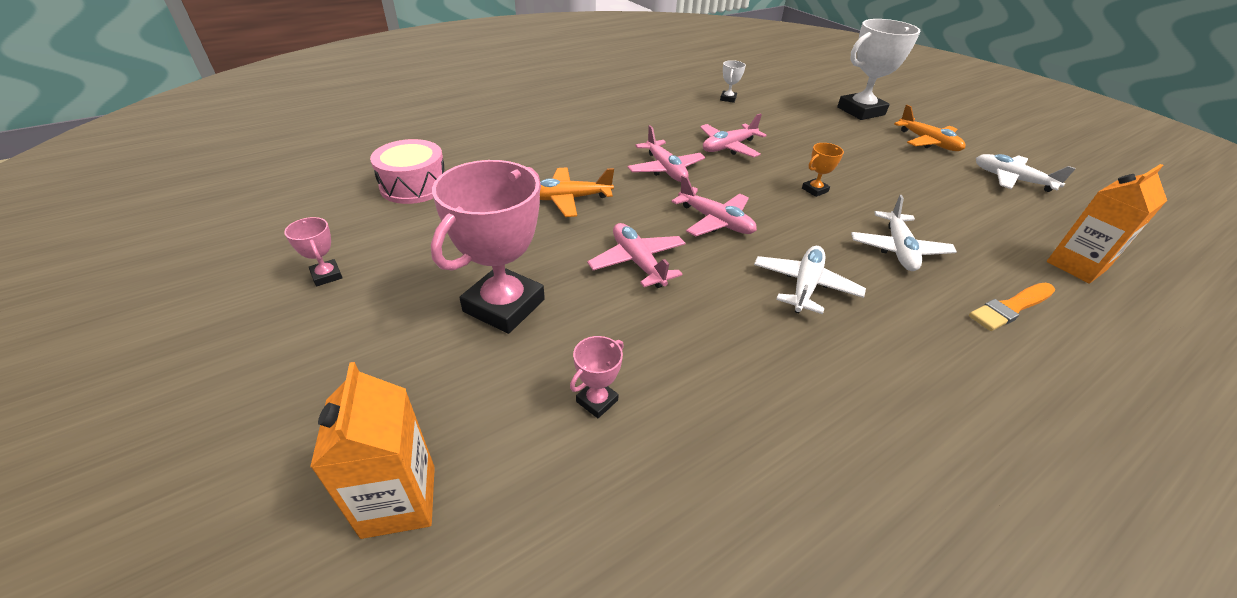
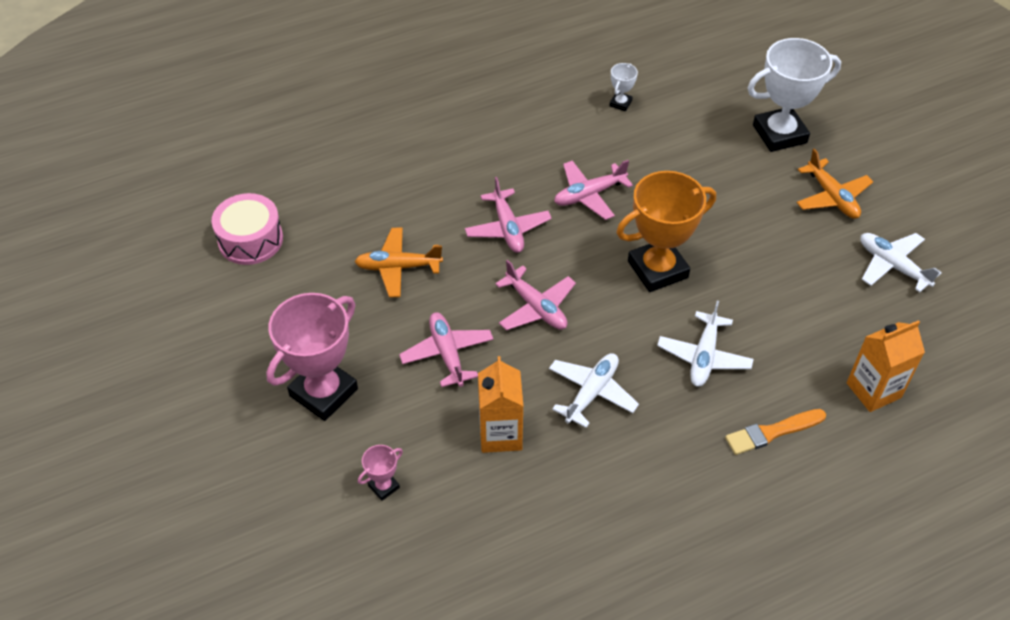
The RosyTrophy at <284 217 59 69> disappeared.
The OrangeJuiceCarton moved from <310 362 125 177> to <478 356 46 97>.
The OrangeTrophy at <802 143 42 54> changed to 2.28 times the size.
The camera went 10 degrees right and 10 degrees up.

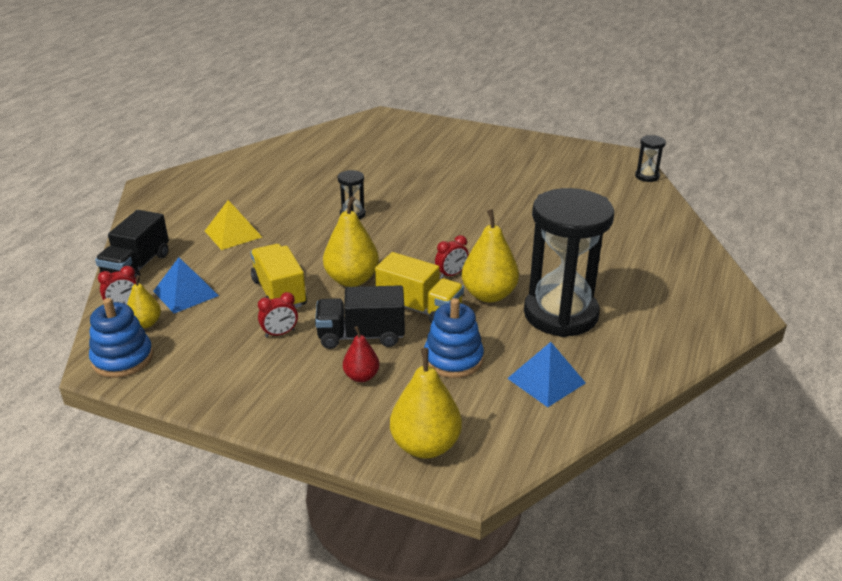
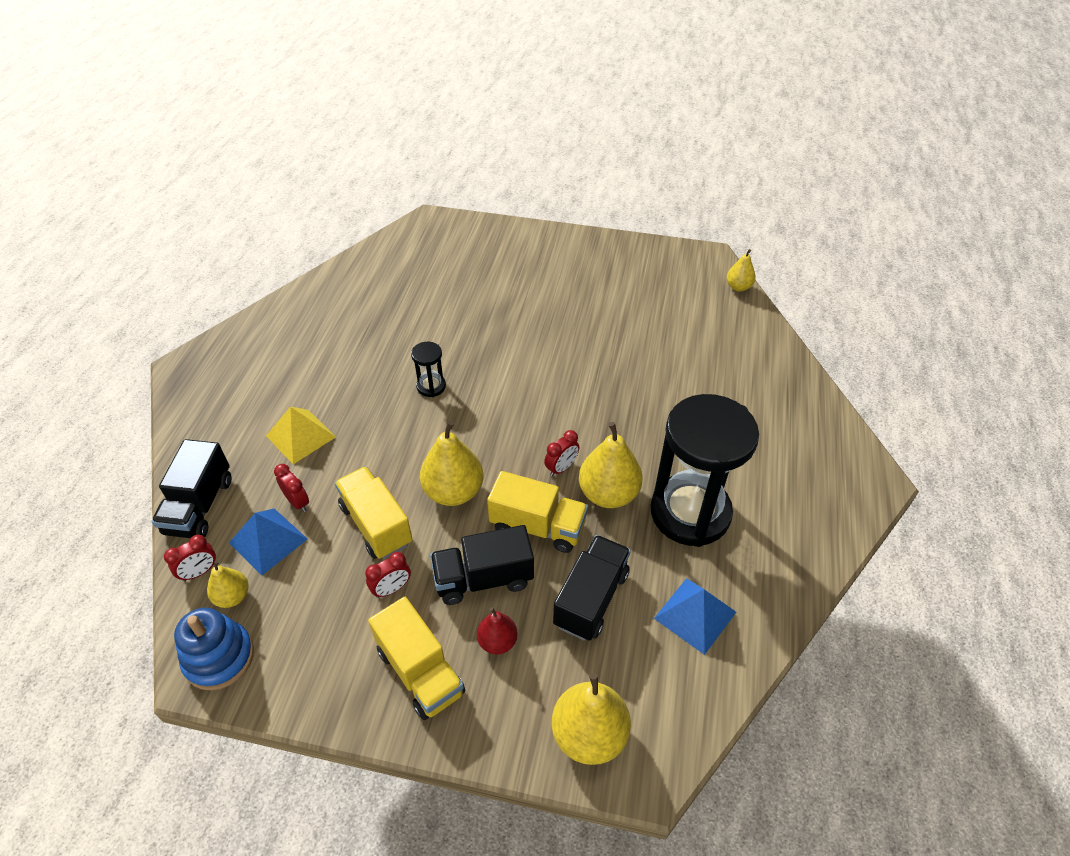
The CobaltStackingToy at <424 298 60 80> was replaced by the EbonyLorry at <553 535 78 106>.
The EbonySandTimer at <635 135 31 47> was replaced by the YellowToyPear at <727 249 29 42>.
The CrimsonBedsideClock at <274 464 35 48> appeared.
The YellowLorry at <368 597 97 123> appeared.
The camera went 10 degrees left and 15 degrees up.

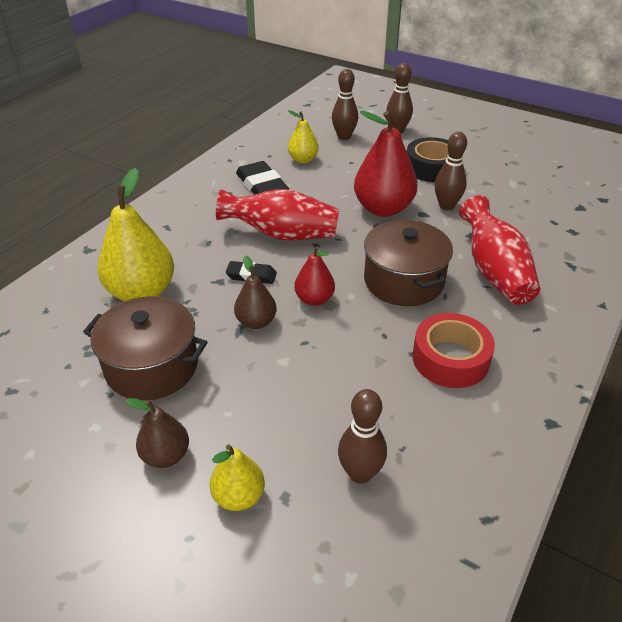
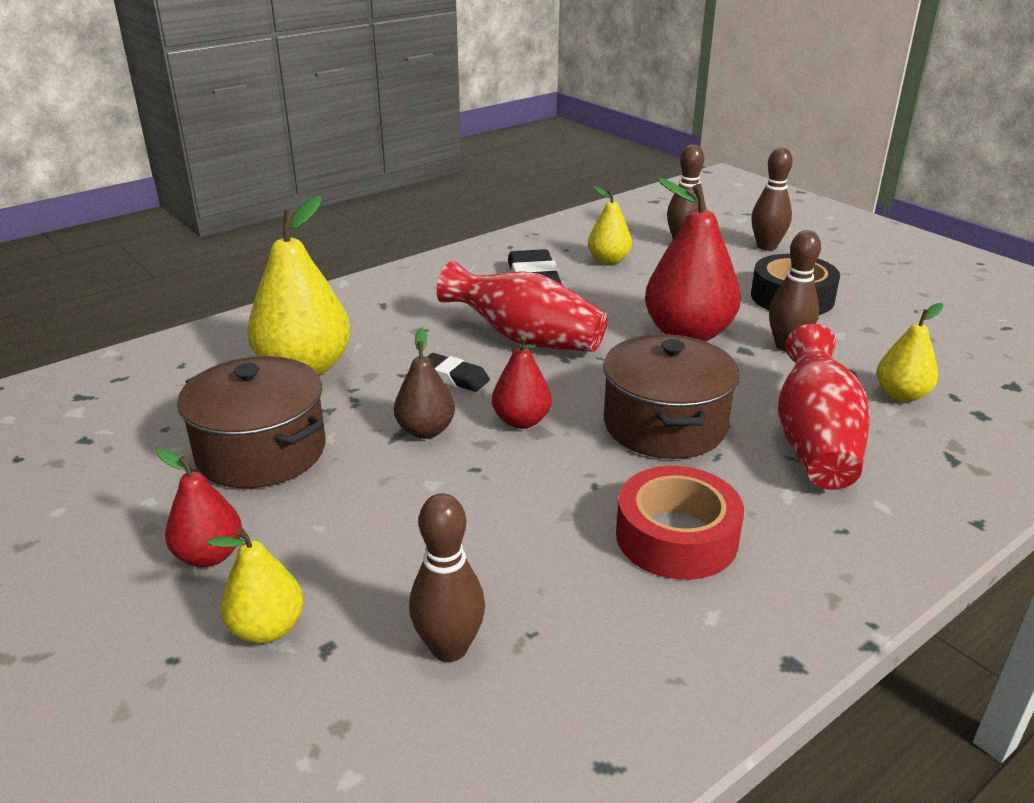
The BrownToyPear at <126 398 63 70> became the CrimsonToyPear at <156 448 86 119>.
The YellowToyPear at <876 303 68 99> appeared.
The camera went 20 degrees right and 10 degrees down.

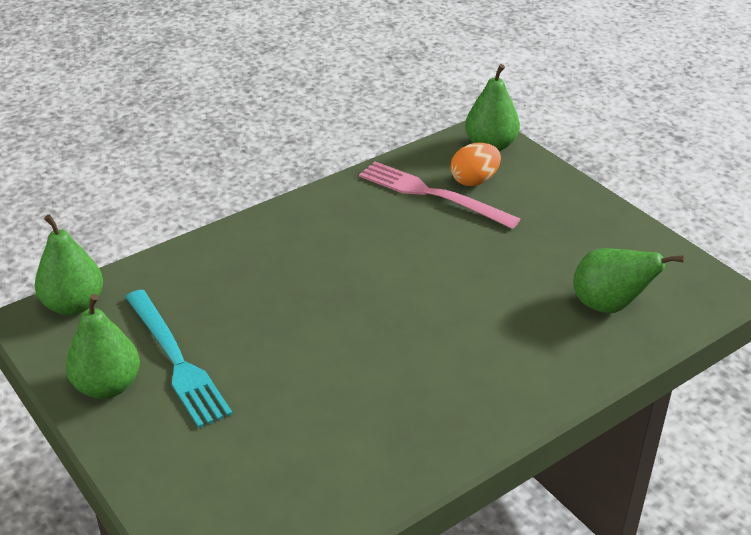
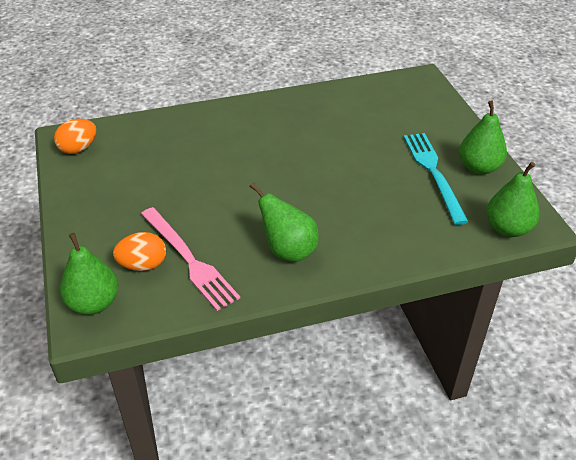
The GreenToyPear moved from <573 248 111 65> to <249 183 70 79>.
The OrangeToyEgg at <54 119 42 35> appeared.
The camera went 160 degrees left and 5 degrees up.

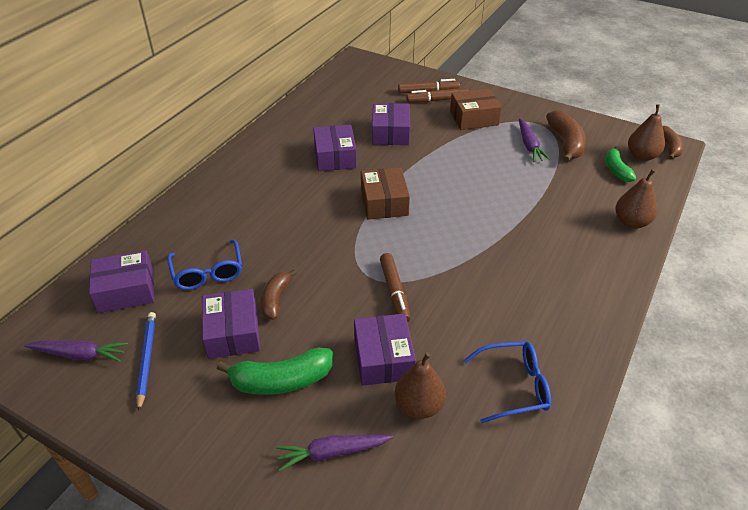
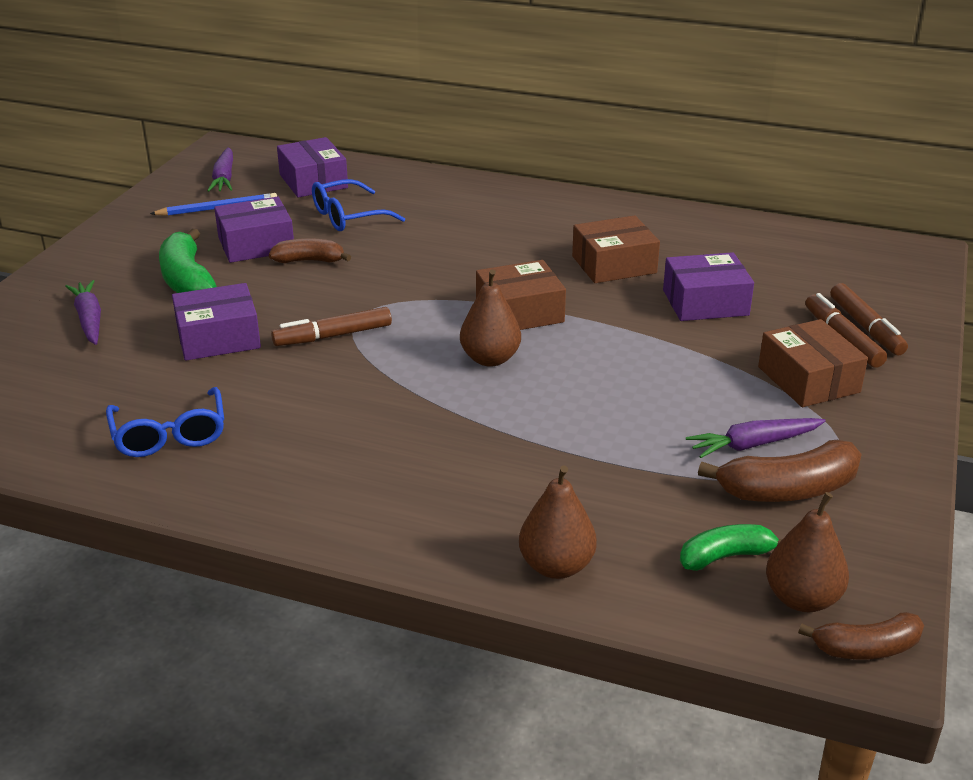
The RoyalPurpleParcel at <313 125 44 46> became the BrownParcel at <572 215 88 68>.
The BrownToyPear moved from <395 352 51 67> to <460 269 61 98>.
The camera went 80 degrees right and 10 degrees down.

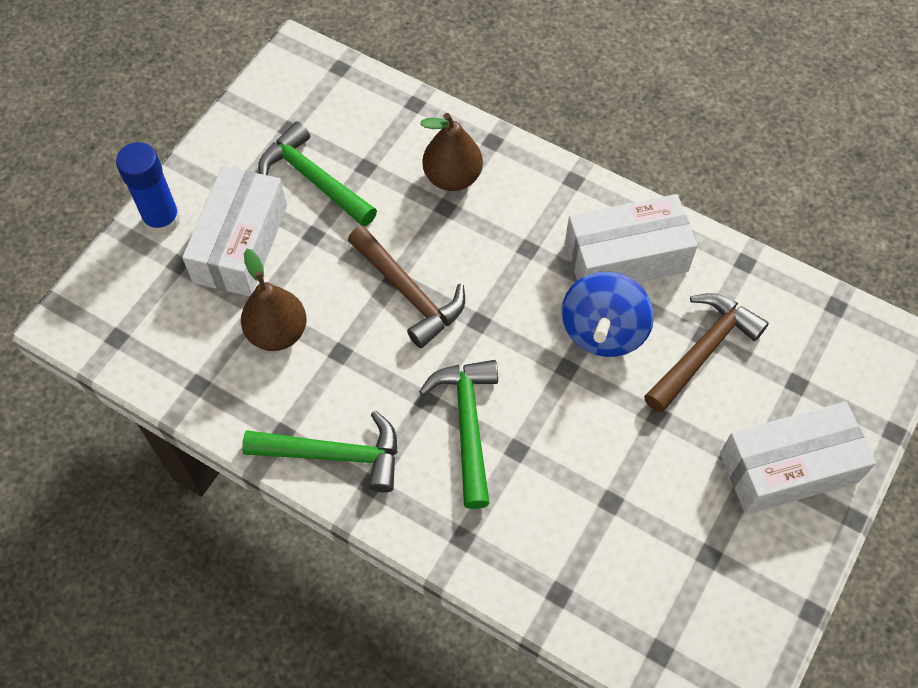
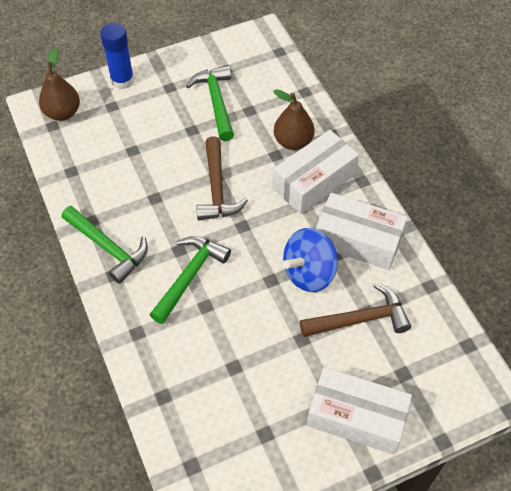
The WhiteParcel moved from <182 166 105 130> to <273 130 86 84>.
The BrownToyPear moved from <241 249 66 102> to <39 48 41 73>.
The camera went 35 degrees right and 5 degrees down.

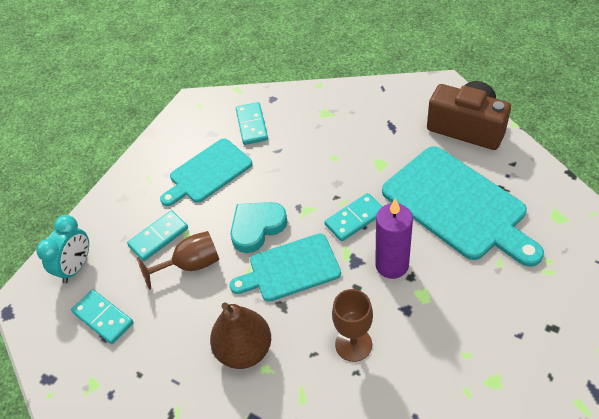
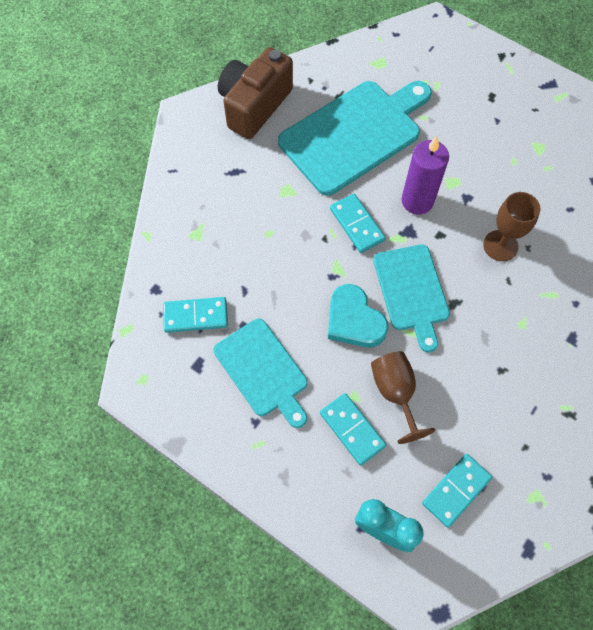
The BrownToyPear at <210 303 61 66> disappeared.
The camera went 90 degrees left and 15 degrees up.

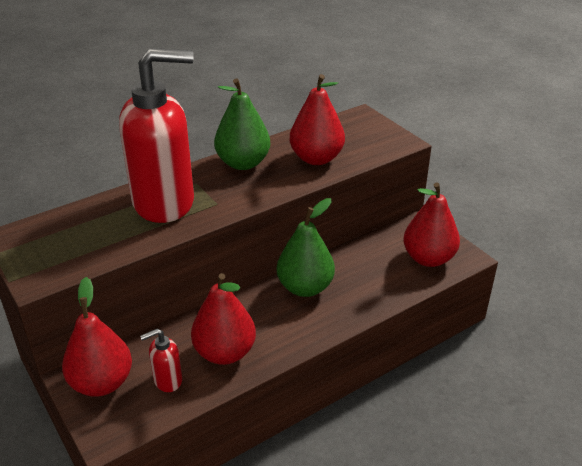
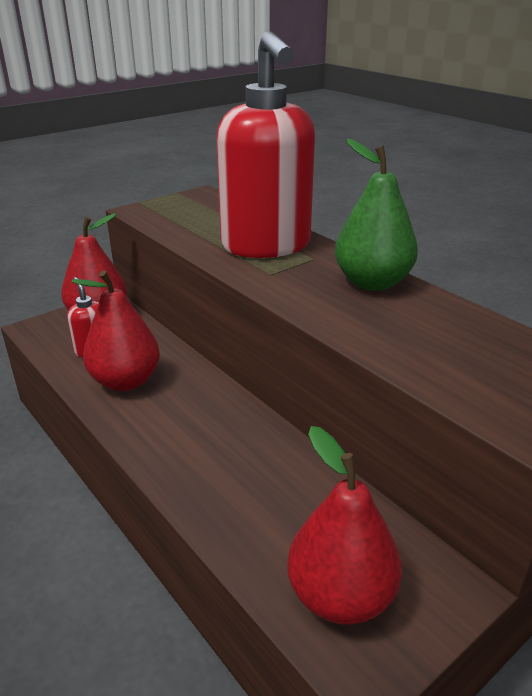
The GreenToyPear at <277 198 58 99> disappeared.
The CrimsonToyPear at <290 74 55 91> disappeared.
The camera went 85 degrees right and 5 degrees down.

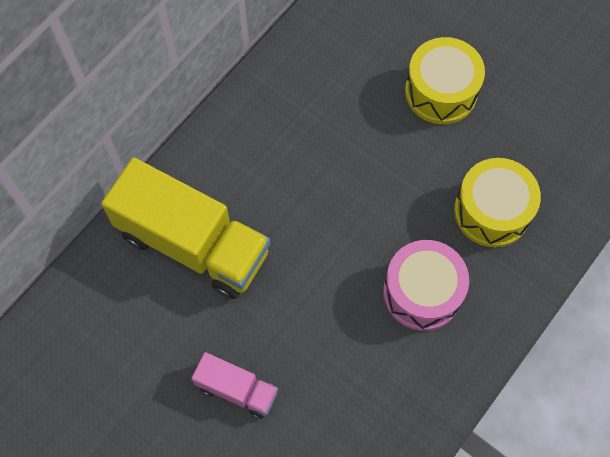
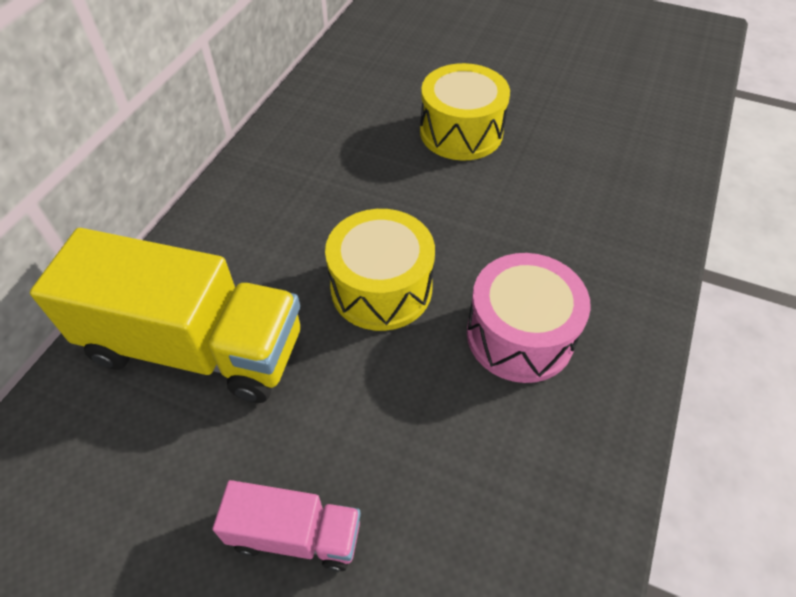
The YellowSnareDrum moved from <454 158 87 89> to <325 209 110 122>.
The camera went 15 degrees left and 15 degrees down.

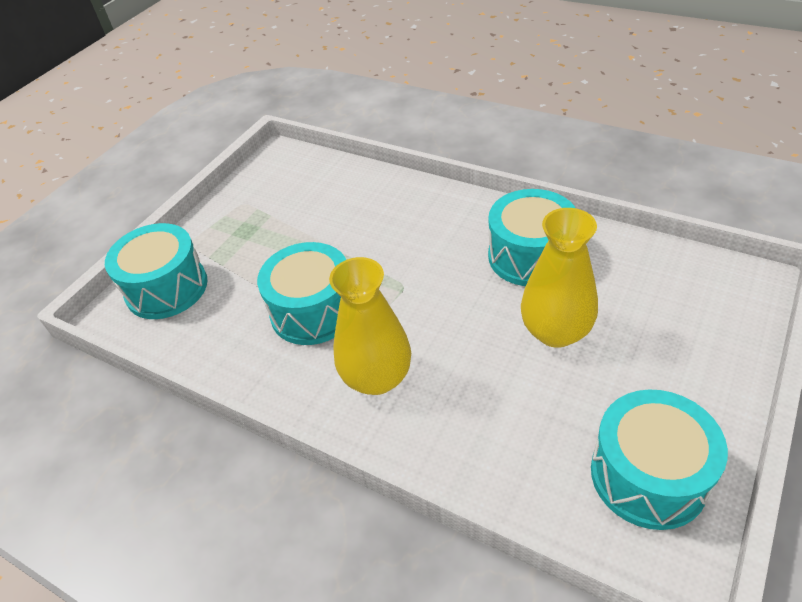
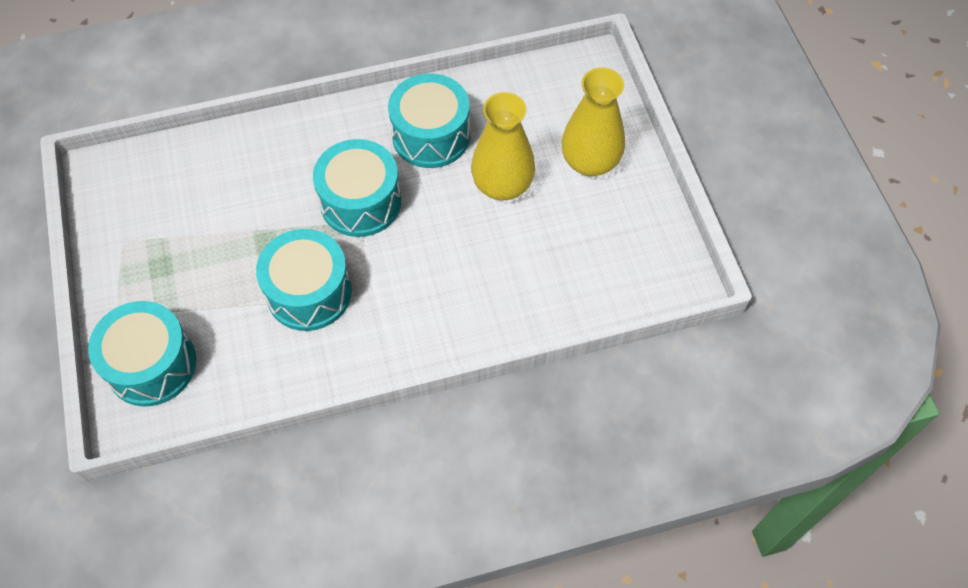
The YellowVase moved from <329 257 82 138> to <562 68 63 108>.
The AquaSnareDrum moved from <591 390 137 140> to <313 139 88 98>.
The camera went 50 degrees left and 15 degrees up.

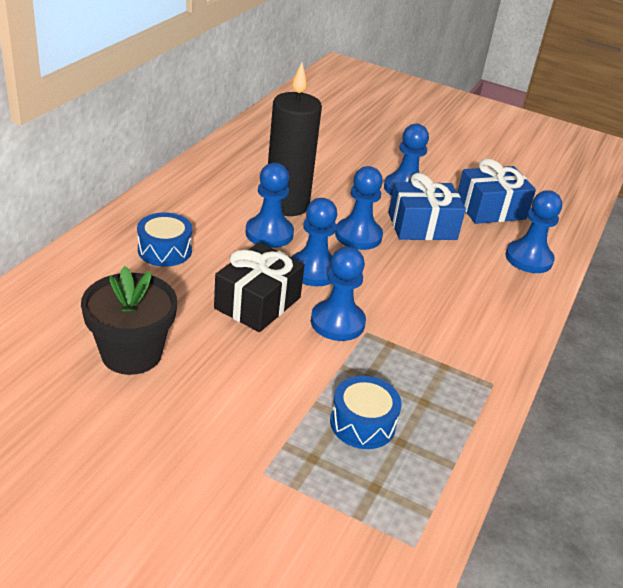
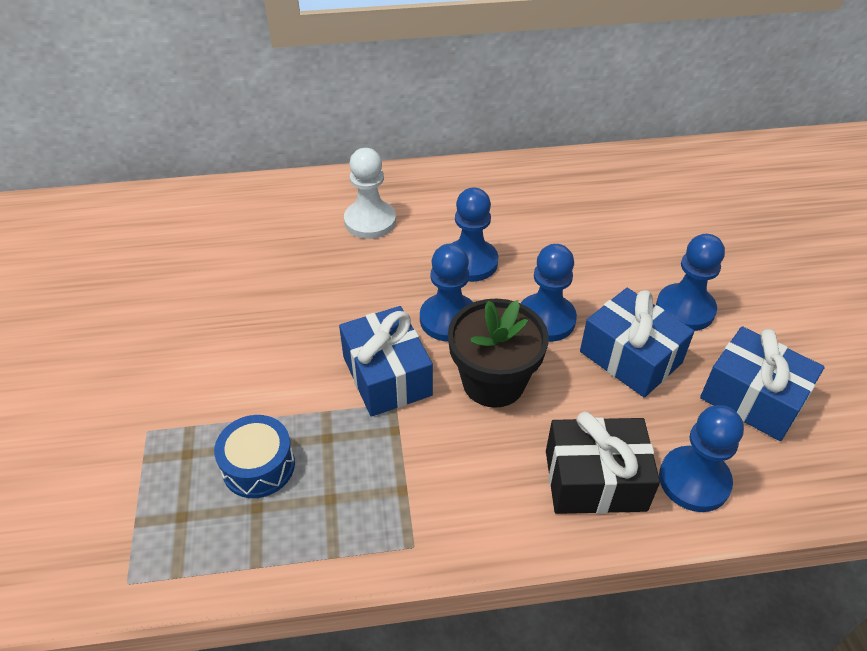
The EbonyPottedPlant moved from <81 266 96 109> to <448 298 101 110>.
The CobaltSnareDrum at <137 212 55 55> was replaced by the WhiteChessPawn at <344 148 52 91>.
The EbonyWrappedGift moved from <214 242 91 90> to <546 411 114 103>.
The EbonyWaxCandle at <268 62 54 154> disappeared.
The CobaltChessPawn at <311 247 55 94> was replaced by the CobaltWrappedGift at <339 306 94 111>.
The camera went 60 degrees right and 10 degrees up.

